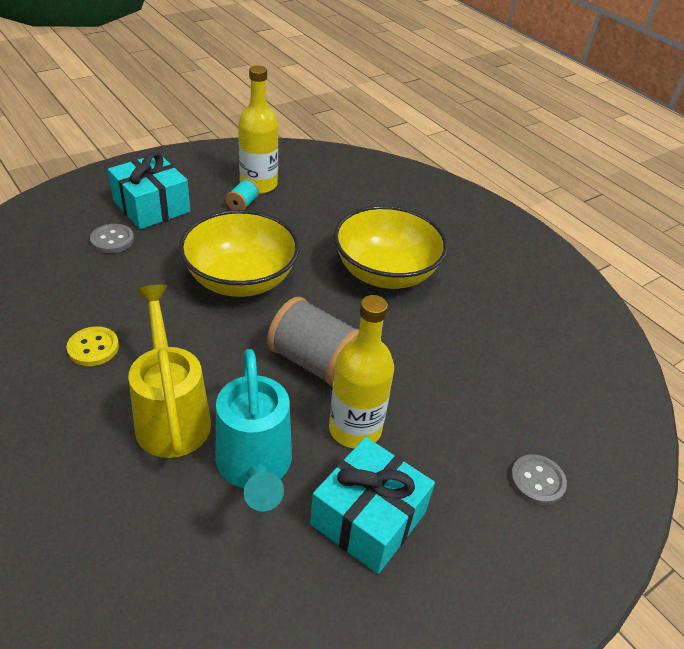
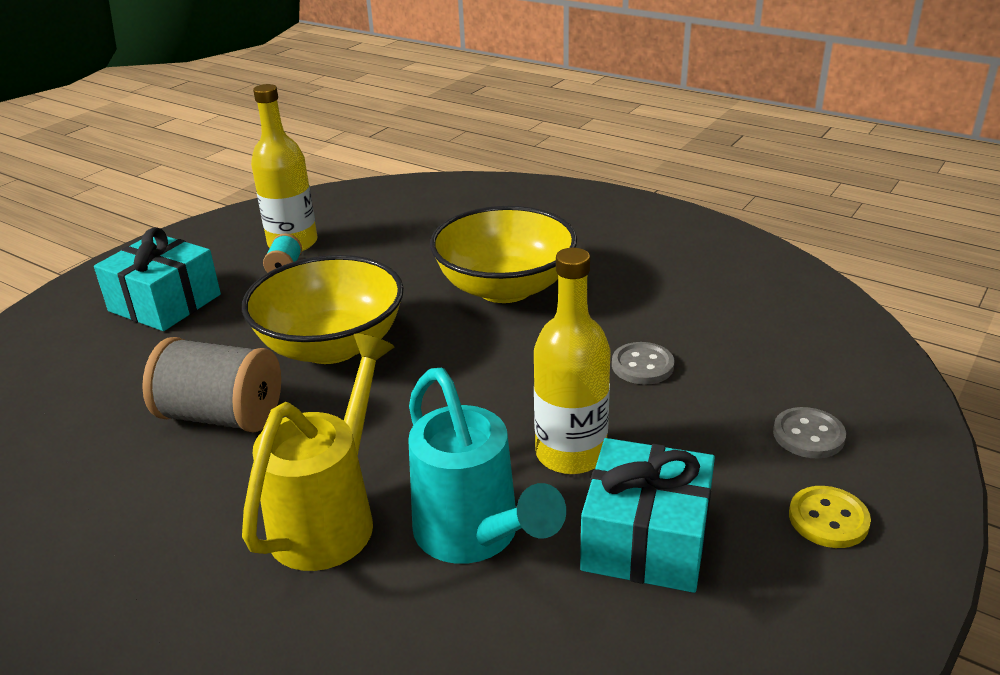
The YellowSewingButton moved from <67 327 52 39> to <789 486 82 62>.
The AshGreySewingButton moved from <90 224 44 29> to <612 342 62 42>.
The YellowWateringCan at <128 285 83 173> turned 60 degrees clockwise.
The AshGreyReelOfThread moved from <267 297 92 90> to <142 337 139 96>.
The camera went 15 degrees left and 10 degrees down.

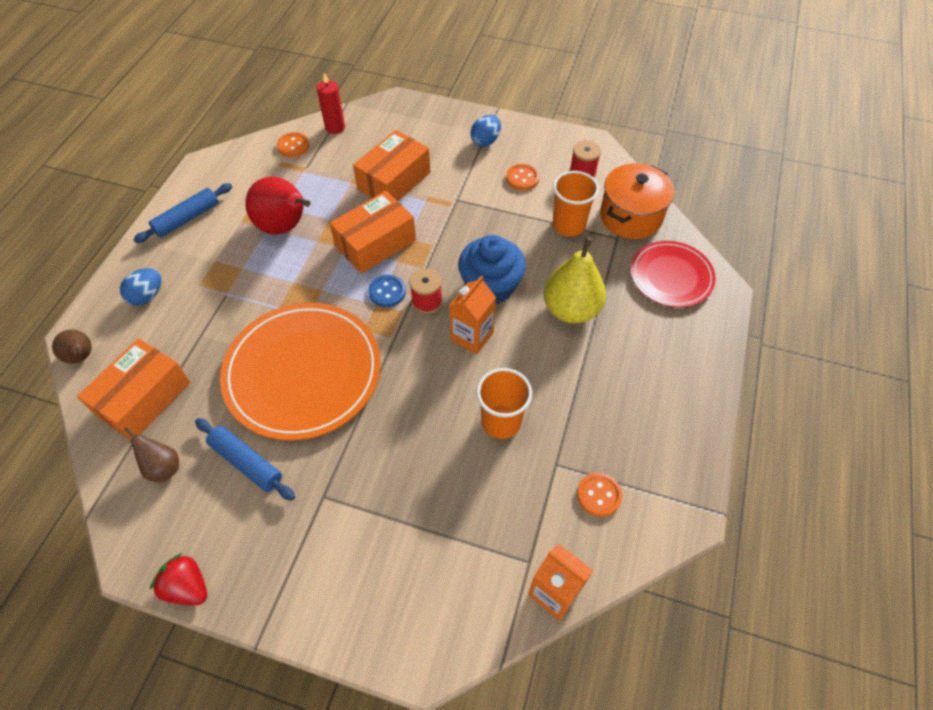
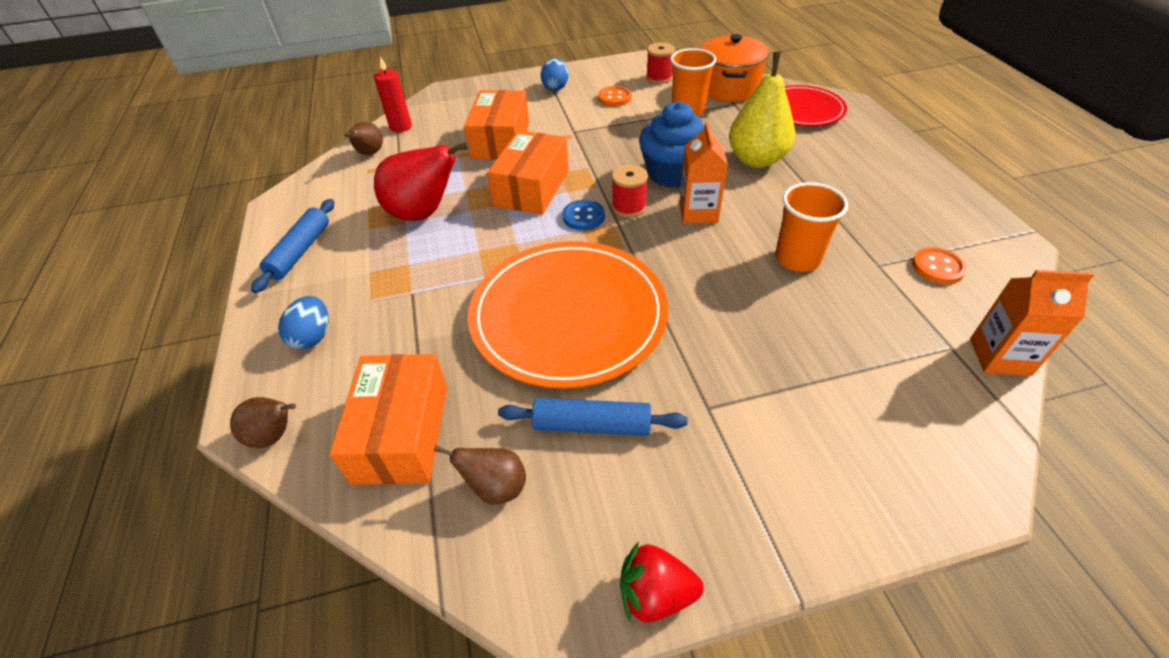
The OrangeSewingButton at <277 132 33 25> was replaced by the BrownToyPear at <345 122 38 33>.
The camera went 30 degrees left and 10 degrees down.

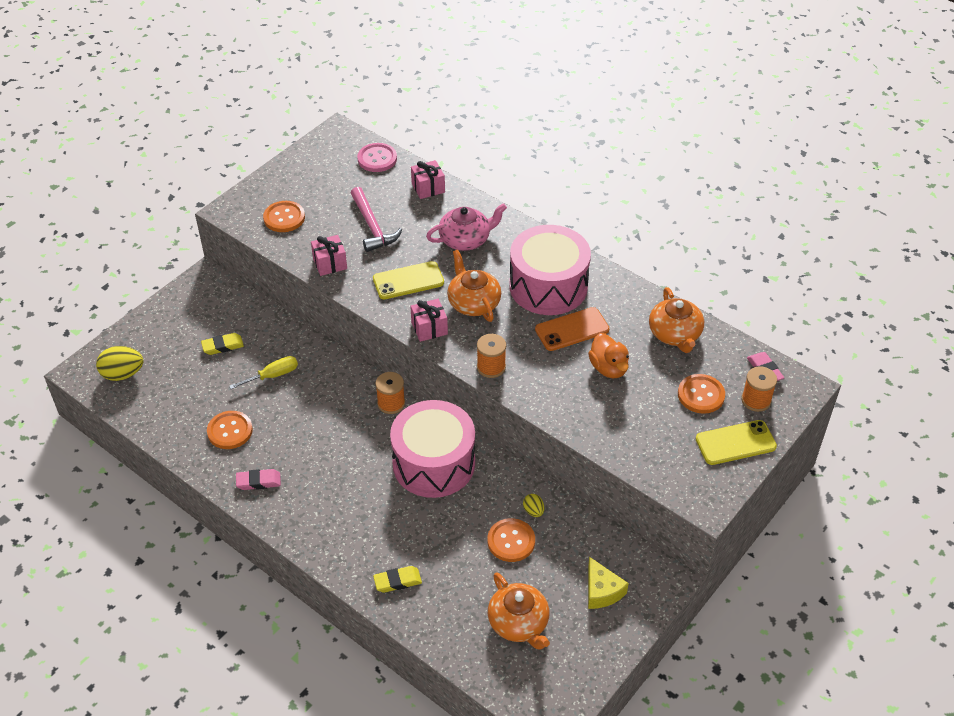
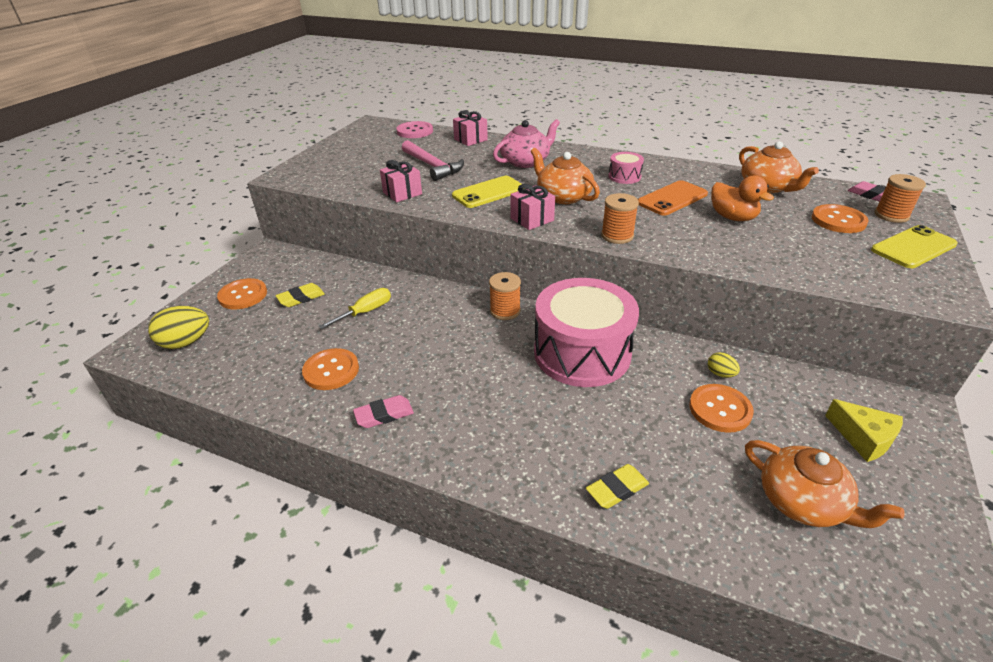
The OrangeSewingButton moved from <263 201 42 31> to <217 278 50 31>.
The RosySnareDrum at <509 225 82 90> changed to 0.41 times the size.
The camera went 15 degrees left and 10 degrees down.

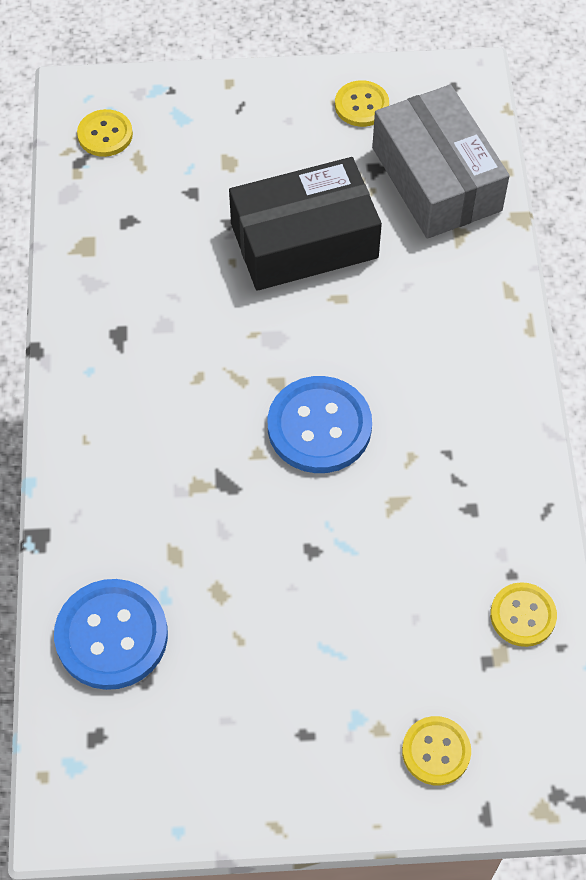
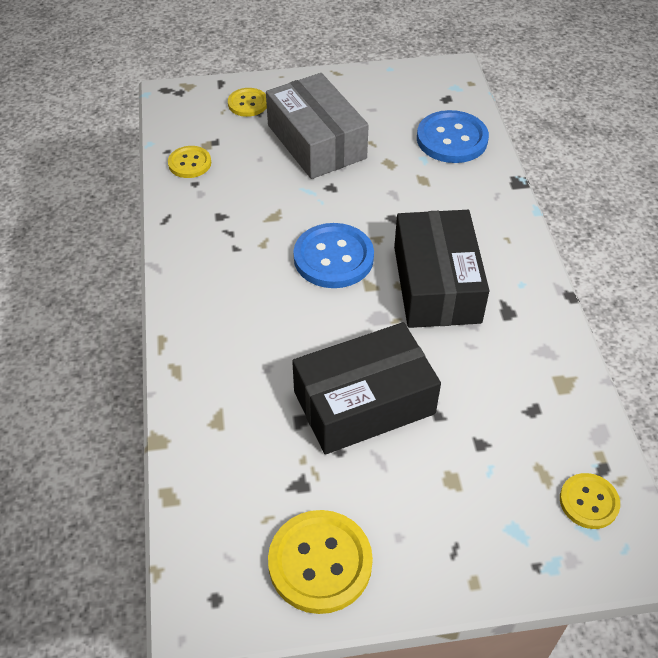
The YellowSewingButton at <335 80 54 47> changed to 1.70 times the size.
The AshGreyParcel moved from <372 85 137 154> to <266 73 103 106>.
The EbonyParcel at <394 210 96 118> appeared.
The camera went 175 degrees right and 10 degrees down.

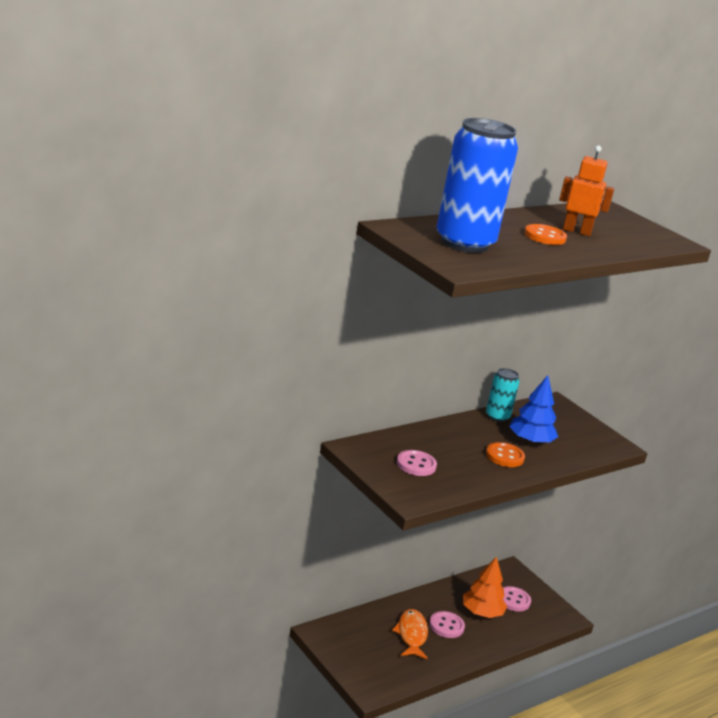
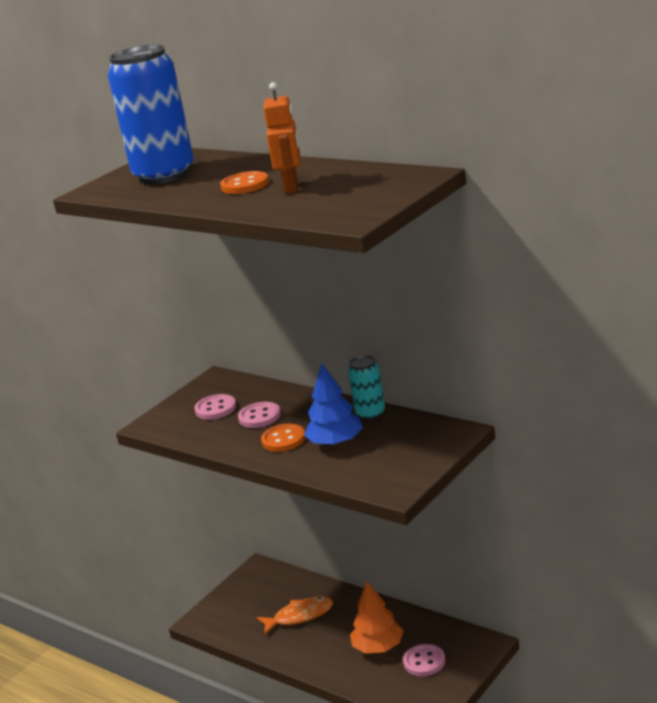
The RosySewingButton moved from <429 611 36 27> to <238 402 43 26>.
The camera went 80 degrees right and 0 degrees up.

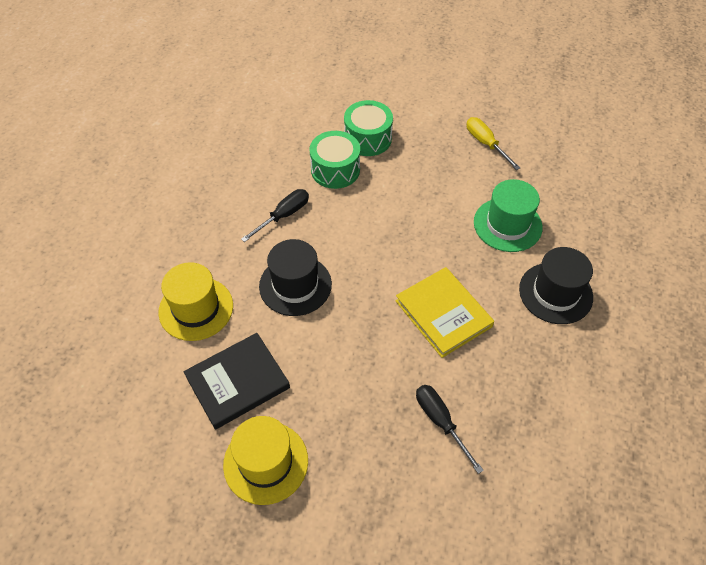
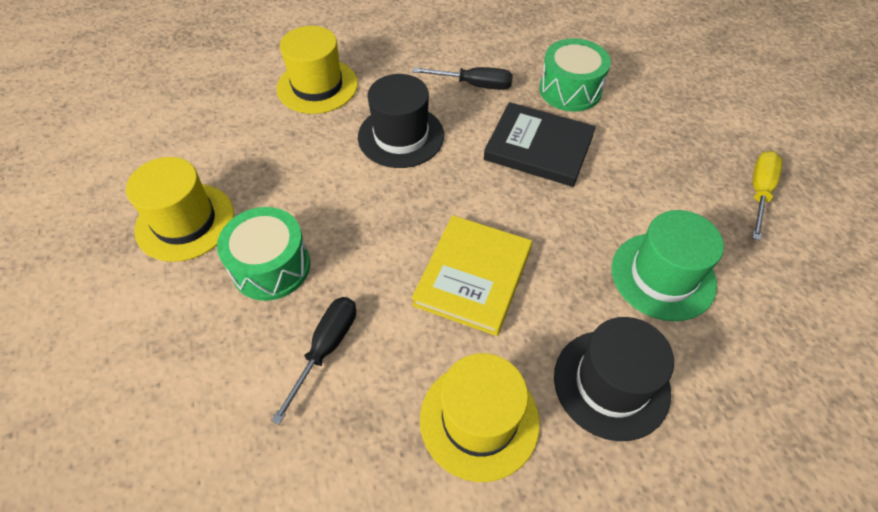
The EbonyHardcover moved from <184 333 106 97> to <484 102 112 85>.
The GreenSnareDrum moved from <344 100 49 56> to <217 207 93 94>.
The YellowTallHat at <420 353 120 129> appeared.
The camera went 55 degrees right and 0 degrees up.

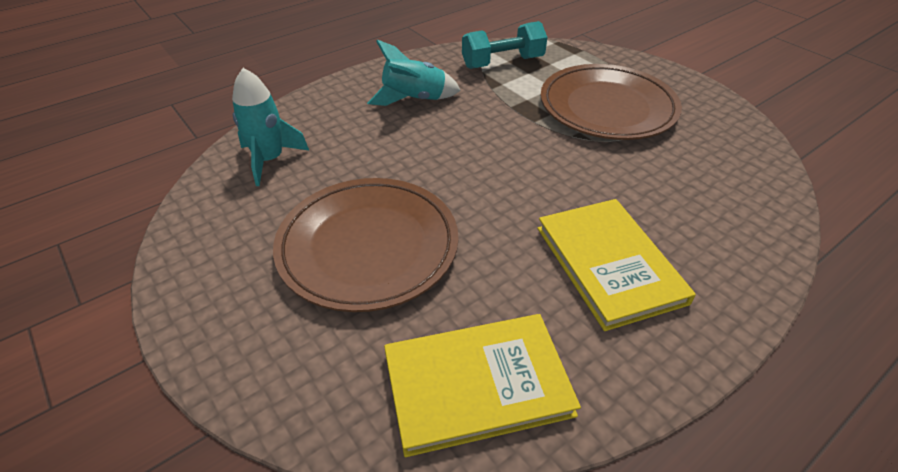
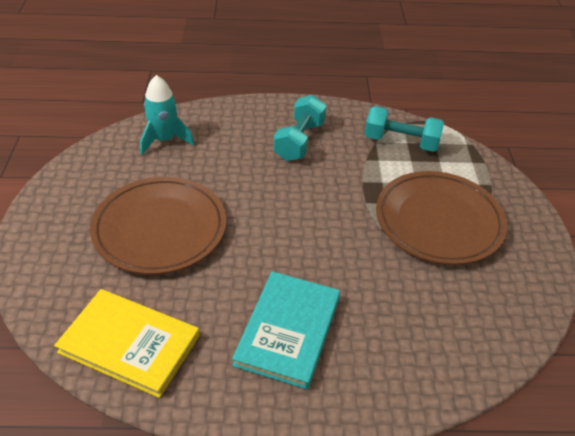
The AquaRocket at <367 40 94 66> was replaced by the AquaHandWeight at <273 95 54 66>.
The YellowHardcover at <538 199 158 132> became the AquaHardcover at <232 271 108 118>.
The camera went 35 degrees right and 0 degrees up.

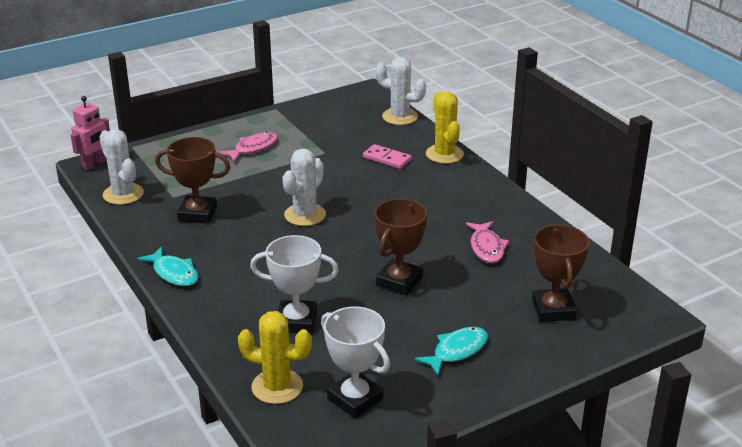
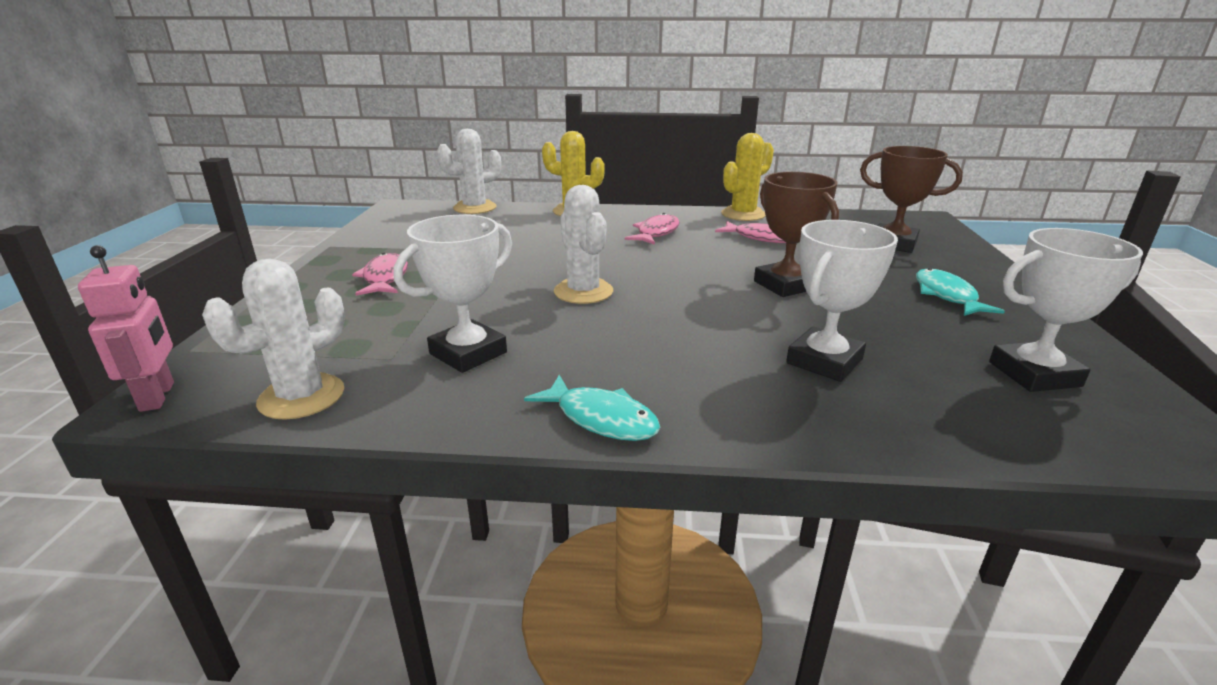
The WhitePricklyPlant at <99 129 45 76> turned 45 degrees counterclockwise.
The AquaFishFigure at <137 247 62 39> turned 45 degrees clockwise.
The BrownTrophy at <155 137 75 87> became the WhiteTrophy at <394 215 118 158>.
The YellowPricklyPlant moved from <238 311 74 93> to <721 133 53 88>.
The RosyDomino at <363 144 49 25> disappeared.
The RosyFishFigure at <625 213 55 32> appeared.
The camera went 55 degrees left and 5 degrees down.

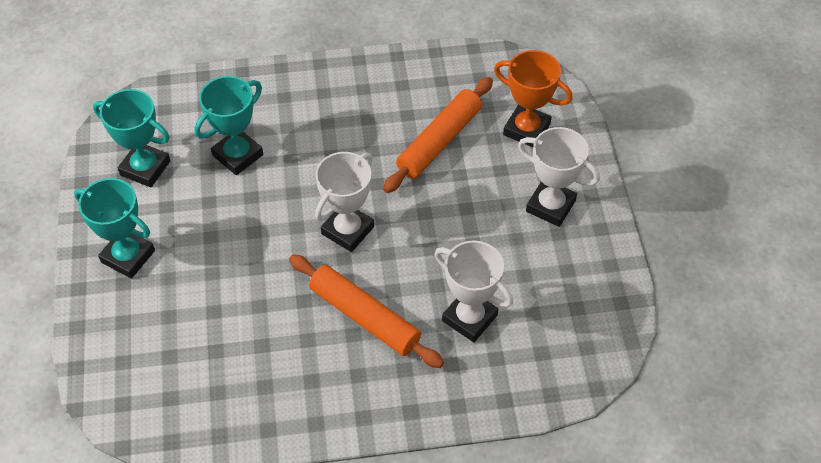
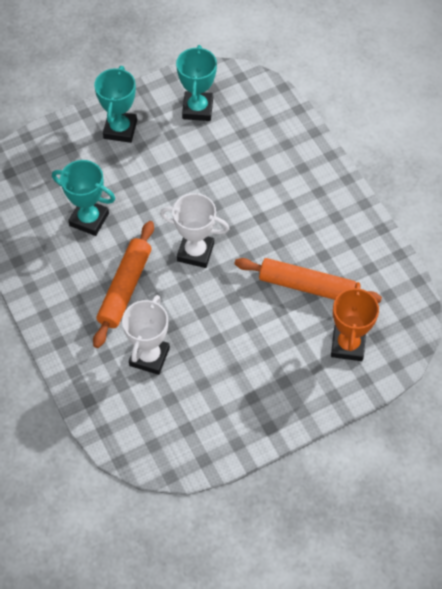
The AquaTrophy moved from <194 76 69 99> to <52 160 63 76>.
The WhiteTrophy at <518 127 82 100> disappeared.
The camera went 70 degrees right and 5 degrees up.

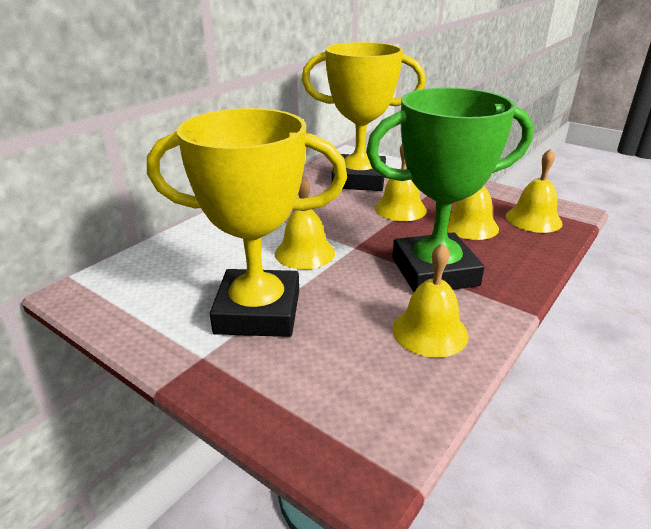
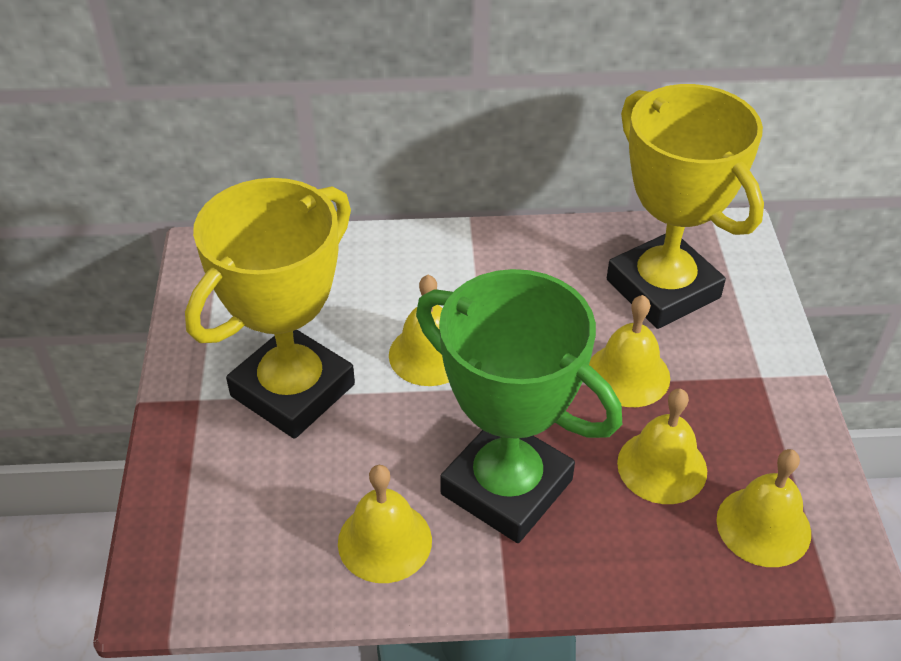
The YellowTrophy at <147 108 200 229> turned 75 degrees clockwise.
The camera went 50 degrees right and 15 degrees up.

